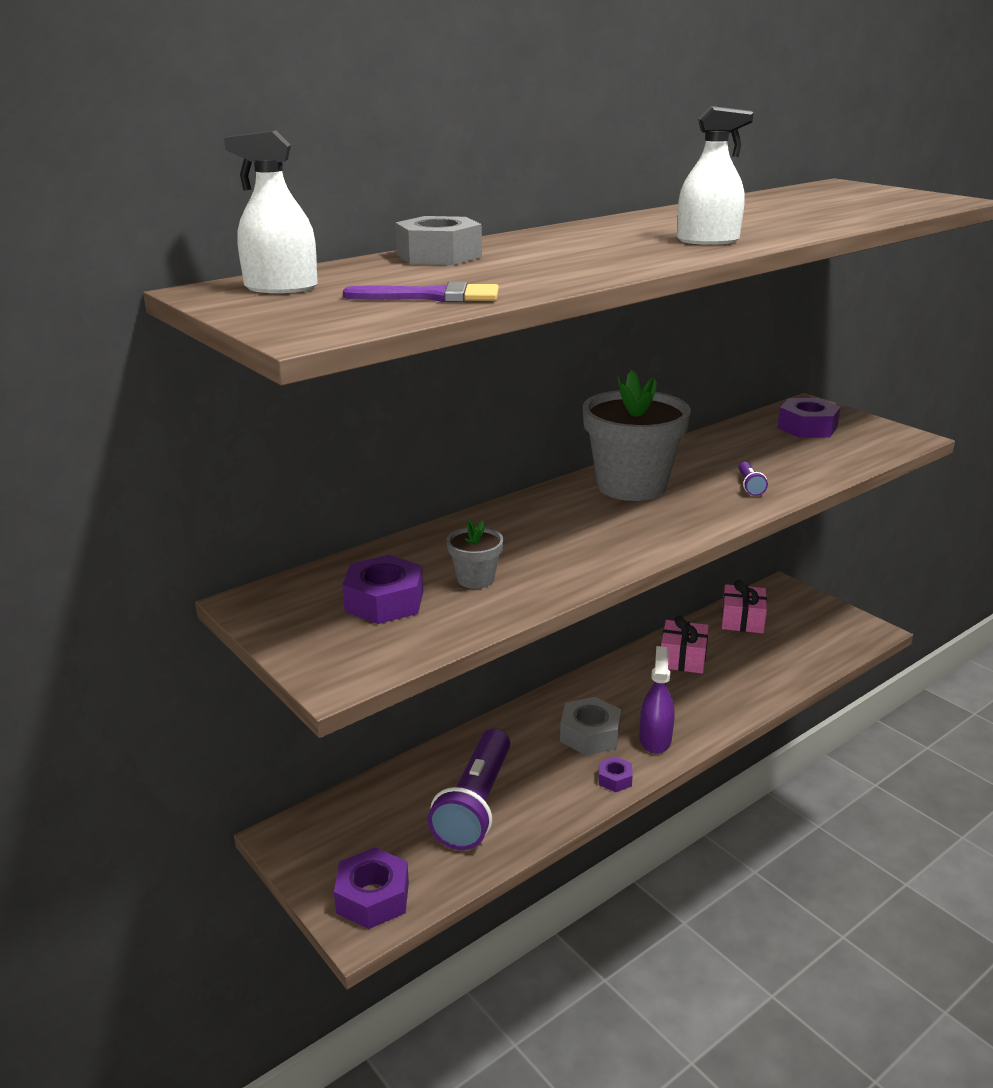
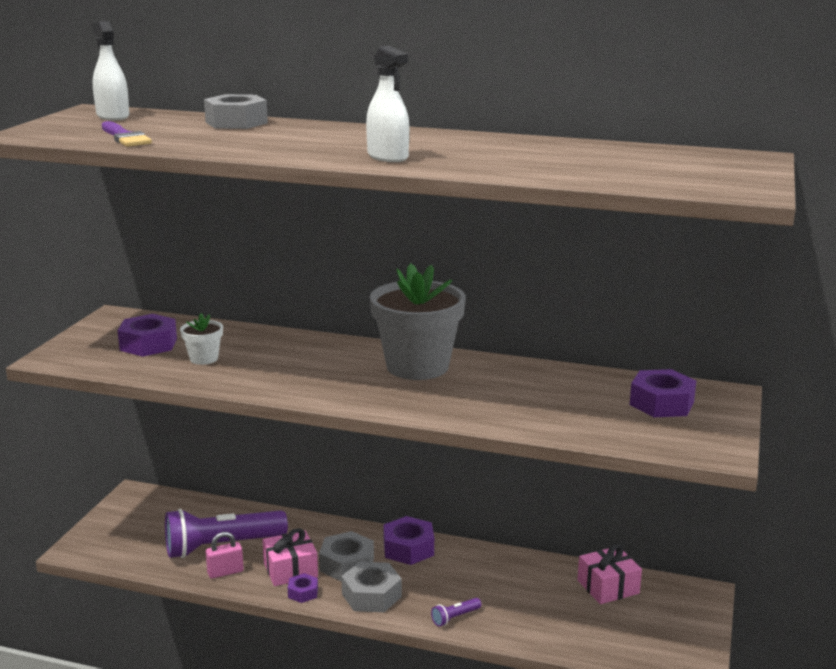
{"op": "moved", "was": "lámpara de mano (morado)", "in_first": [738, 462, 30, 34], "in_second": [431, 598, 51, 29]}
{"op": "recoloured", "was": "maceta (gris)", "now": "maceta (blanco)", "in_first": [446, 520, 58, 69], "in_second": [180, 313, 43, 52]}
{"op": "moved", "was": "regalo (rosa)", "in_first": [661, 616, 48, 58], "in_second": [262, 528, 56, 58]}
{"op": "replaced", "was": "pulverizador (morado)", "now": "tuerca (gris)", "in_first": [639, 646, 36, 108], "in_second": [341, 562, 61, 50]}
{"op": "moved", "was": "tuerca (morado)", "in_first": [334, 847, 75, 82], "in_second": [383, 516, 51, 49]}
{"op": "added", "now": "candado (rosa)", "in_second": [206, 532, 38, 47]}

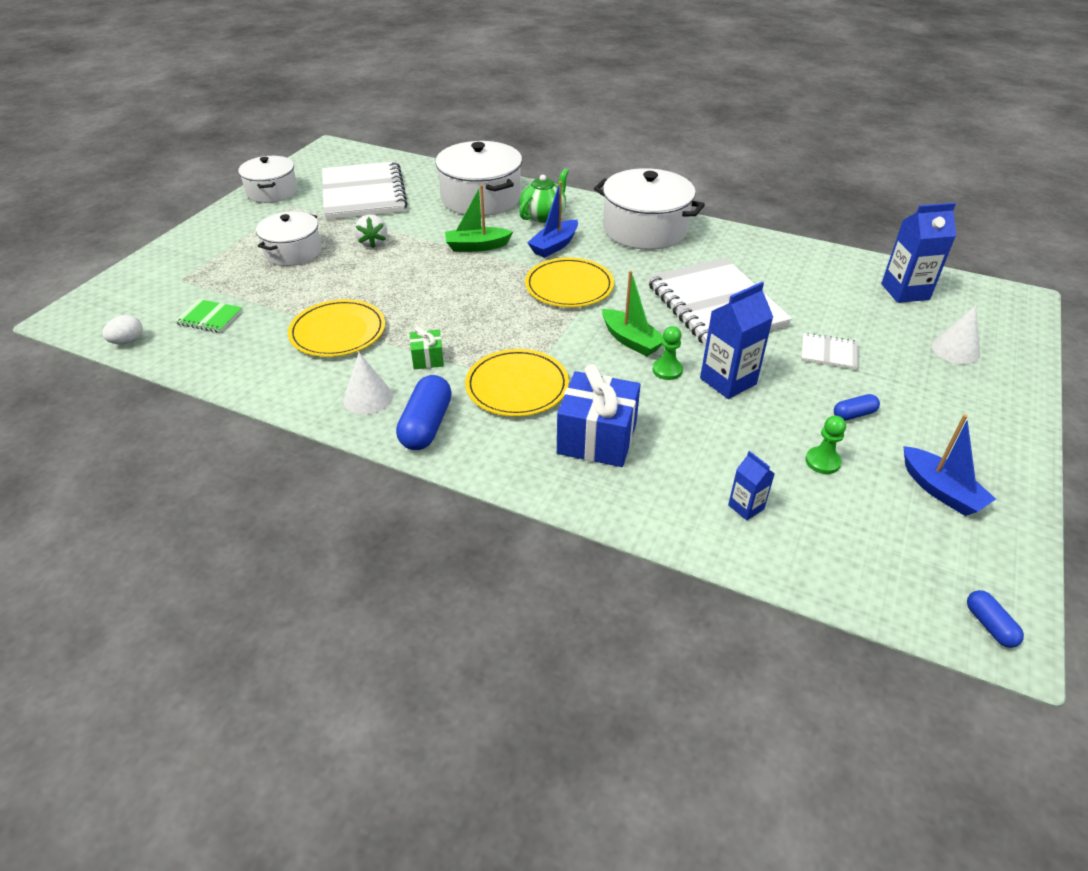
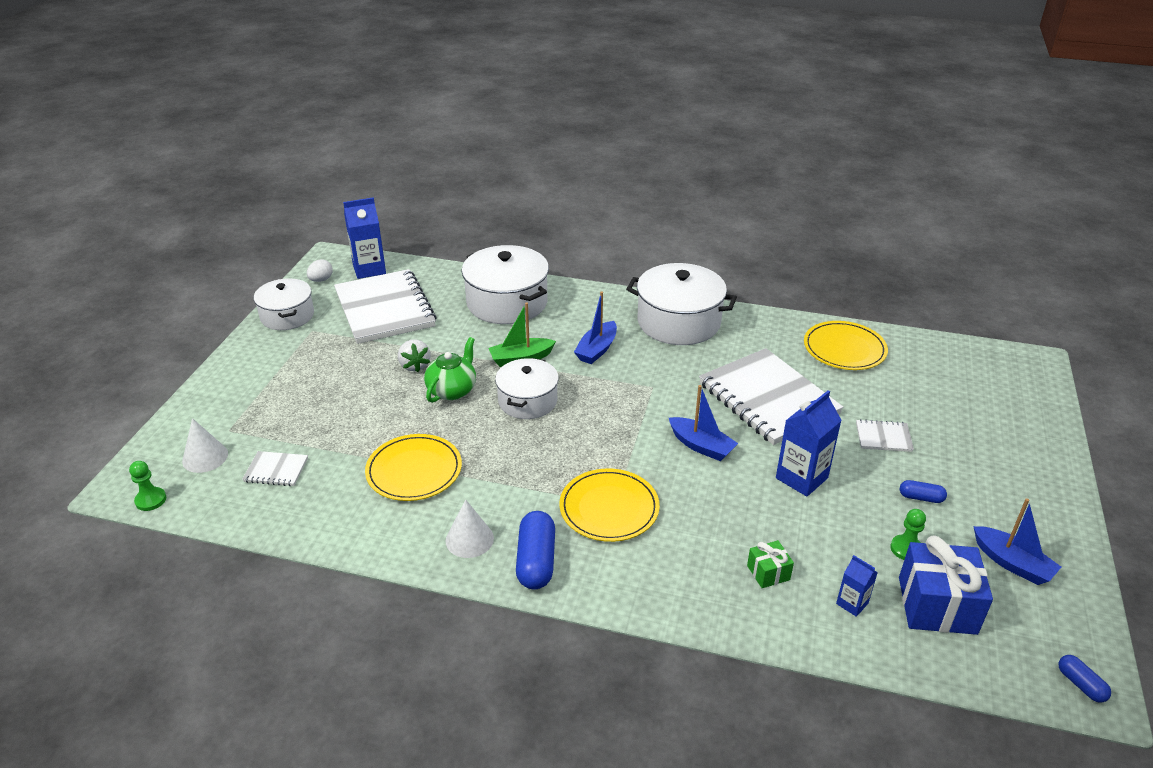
{"op": "moved", "was": "tetera (verde)", "in_first": [519, 169, 50, 54], "in_second": [424, 337, 52, 66]}
{"op": "moved", "was": "cartón de leche (azul)", "in_first": [881, 203, 75, 100], "in_second": [343, 197, 43, 82]}
{"op": "moved", "was": "olla (blanco)", "in_first": [256, 211, 66, 55], "in_second": [495, 358, 64, 61]}
{"op": "moved", "was": "plato (amarillo)", "in_first": [525, 257, 89, 50], "in_second": [804, 321, 84, 49]}
{"op": "recoloured", "was": "barco (verde)", "now": "barco (azul)", "in_first": [602, 270, 61, 87], "in_second": [669, 385, 69, 76]}
{"op": "recoloured", "was": "cuaderno (verde)", "now": "cuaderno (blanco)", "in_first": [175, 299, 68, 34], "in_second": [242, 451, 66, 35]}
{"op": "moved", "was": "cono (blanco)", "in_first": [931, 305, 49, 59], "in_second": [182, 418, 46, 55]}
{"op": "moved", "was": "huevo (blanco)", "in_first": [102, 315, 41, 29], "in_second": [307, 259, 26, 23]}
{"op": "moved", "was": "regalo (verde)", "in_first": [410, 326, 34, 43], "in_second": [747, 540, 47, 48]}
{"op": "moved", "was": "peón (verde)", "in_first": [652, 326, 31, 54], "in_second": [129, 461, 37, 50]}
{"op": "moved", "was": "regalo (azul)", "in_first": [557, 364, 84, 103], "in_second": [899, 536, 94, 99]}
{"op": "turned", "was": "cápsula (azul)", "in_first": [834, 394, 46, 26], "in_second": [900, 480, 47, 23], "clockwise": 45}

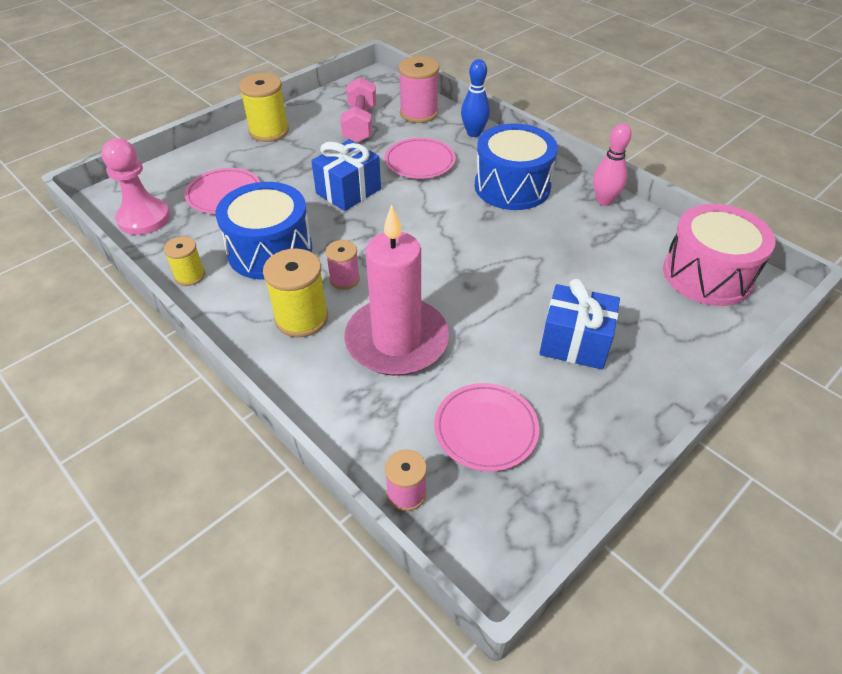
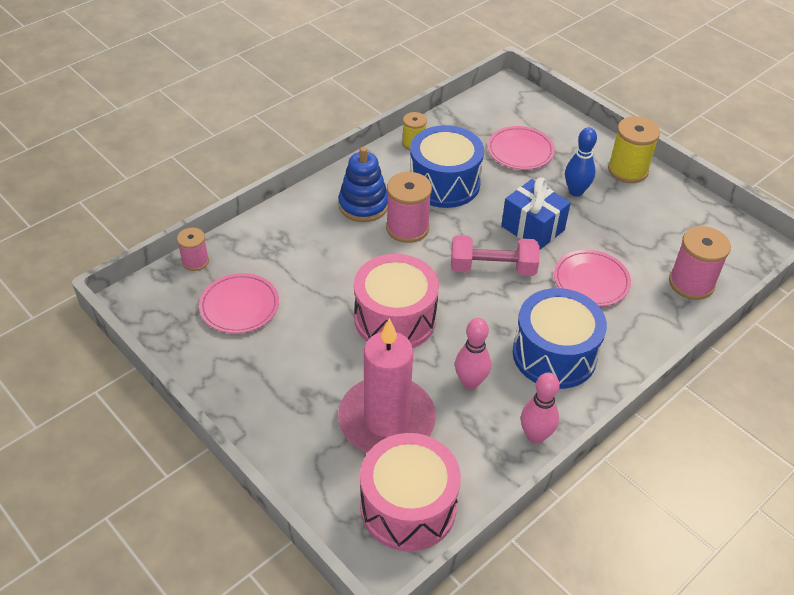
{"op": "moved", "was": "bolo (azul)", "in_first": [461, 59, 29, 78], "in_second": [565, 127, 32, 69]}
{"op": "moved", "was": "mancuerna (rosa)", "in_first": [340, 77, 36, 66], "in_second": [451, 235, 89, 41]}
{"op": "removed", "was": "peón (rosa)", "in_first": [101, 138, 69, 97]}
{"op": "moved", "was": "vela (rosa)", "in_first": [344, 204, 105, 172], "in_second": [338, 318, 98, 135]}
{"op": "resized", "was": "carrete (rosa)", "in_first": [326, 240, 34, 50], "in_second": [386, 172, 46, 71], "ratio": 1.68}
{"op": "replaced", "was": "carrete (amarillo)", "now": "juguete apilable (azul)", "in_first": [263, 248, 65, 89], "in_second": [338, 147, 50, 75]}
{"op": "removed", "was": "regalo (azul)", "in_first": [539, 279, 81, 90]}
{"op": "added", "now": "tambor (rosa)", "in_second": [354, 254, 85, 94]}
{"op": "added", "now": "bolo (rosa)", "in_second": [455, 318, 36, 71]}

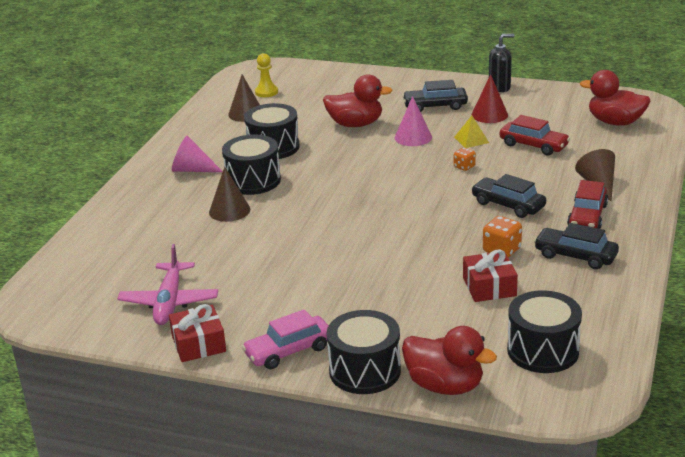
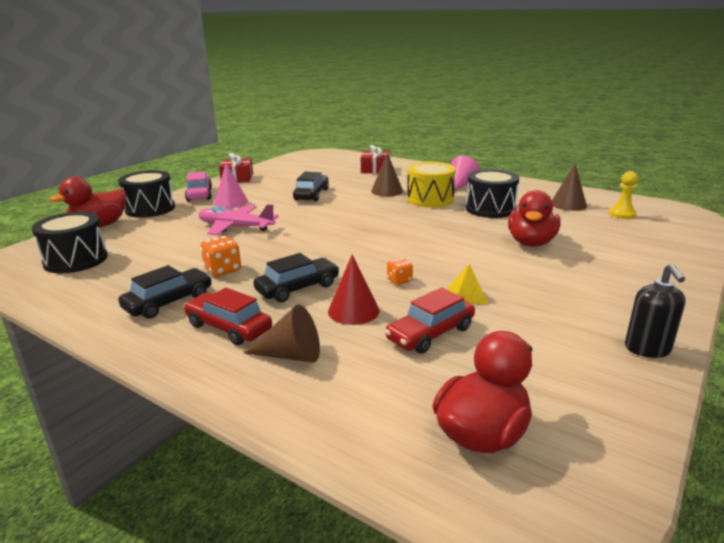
{"op": "moved", "was": "cono (rojo)", "in_first": [471, 74, 37, 49], "in_second": [328, 254, 51, 71]}
{"op": "moved", "was": "coche (negro)", "in_first": [402, 80, 66, 32], "in_second": [293, 172, 36, 30]}
{"op": "moved", "was": "cono (rosa)", "in_first": [395, 96, 37, 50], "in_second": [214, 163, 34, 45]}
{"op": "recoloured", "was": "tambor (negro)", "now": "tambor (amarillo)", "in_first": [222, 134, 59, 61], "in_second": [407, 162, 49, 46]}
{"op": "moved", "was": "avión (rosa)", "in_first": [117, 244, 101, 81], "in_second": [198, 204, 81, 31]}
{"op": "moved", "was": "regalo (rojo)", "in_first": [463, 249, 55, 53], "in_second": [361, 145, 29, 28]}

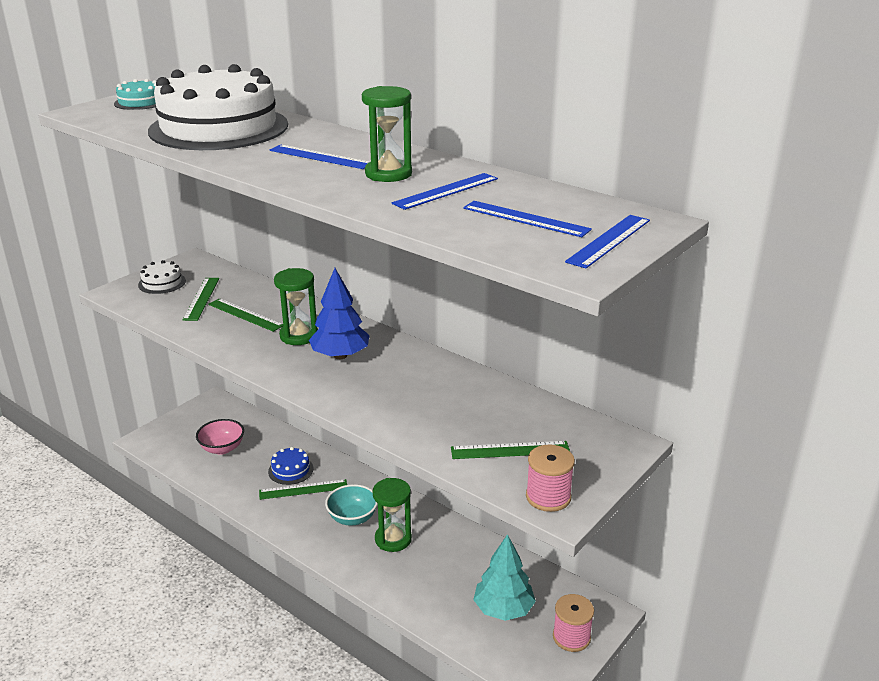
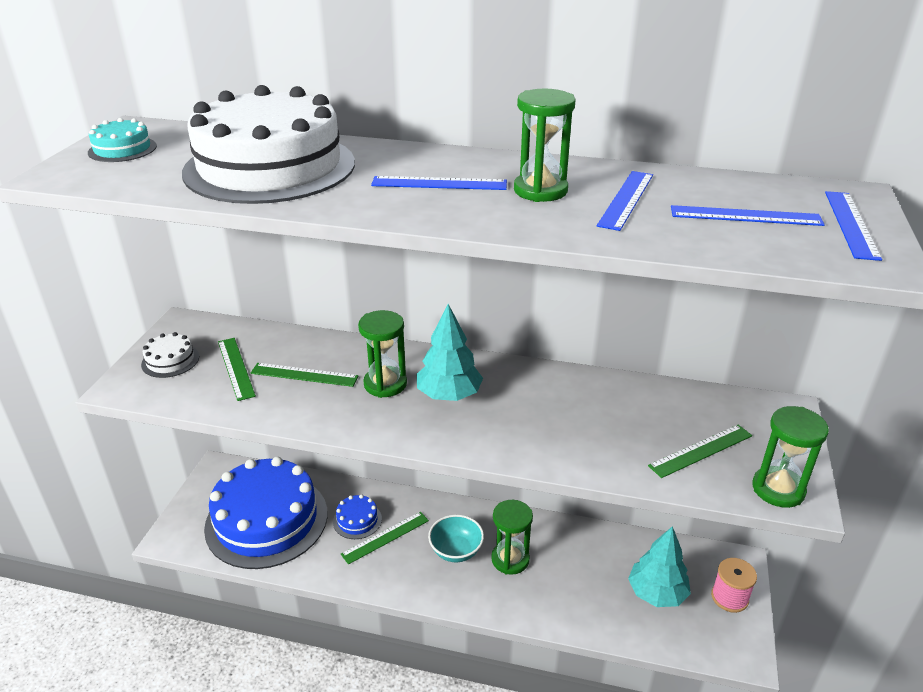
{"op": "recoloured", "was": "árbol (azul)", "now": "árbol (turquesa)", "in_first": [309, 268, 61, 91], "in_second": [417, 304, 66, 97]}
{"op": "replaced", "was": "cuenco (rosa)", "now": "tarta (azul)", "in_first": [196, 419, 48, 36], "in_second": [204, 457, 124, 112]}
{"op": "replaced", "was": "carrete (rosa)", "now": "reloj de arena (verde)", "in_first": [526, 444, 49, 68], "in_second": [753, 406, 76, 102]}

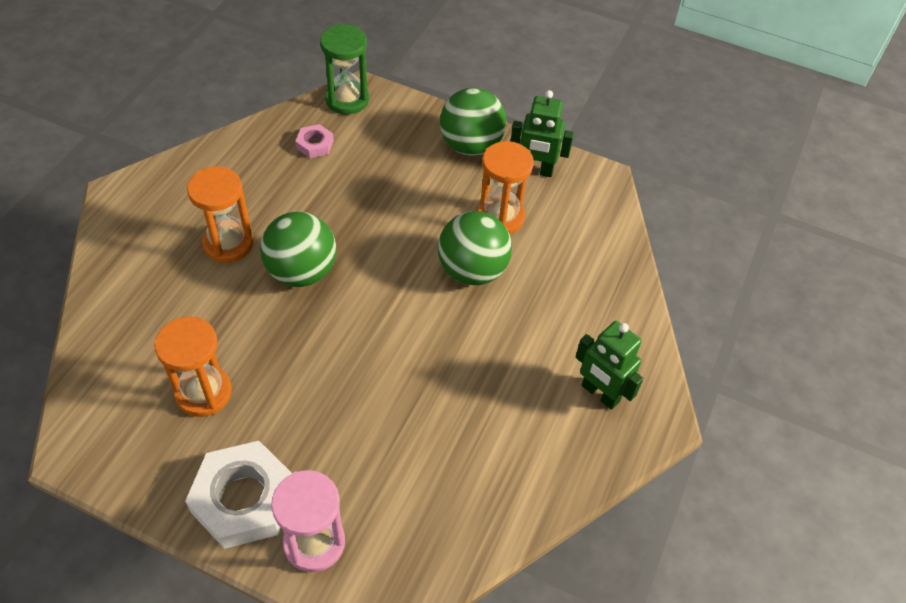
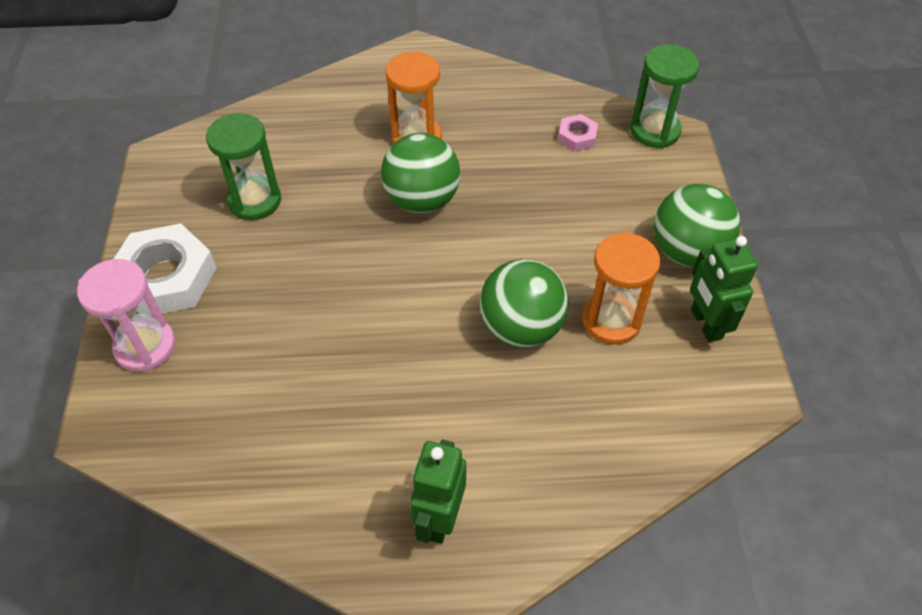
{"op": "recoloured", "was": "reloj de arena (naranja)", "now": "reloj de arena (verde)", "in_first": [154, 316, 78, 101], "in_second": [206, 113, 75, 107]}

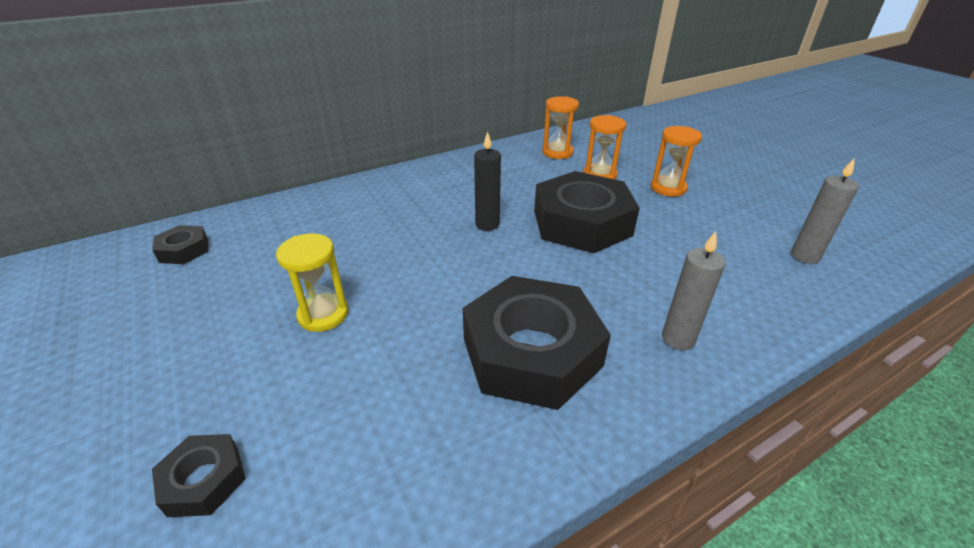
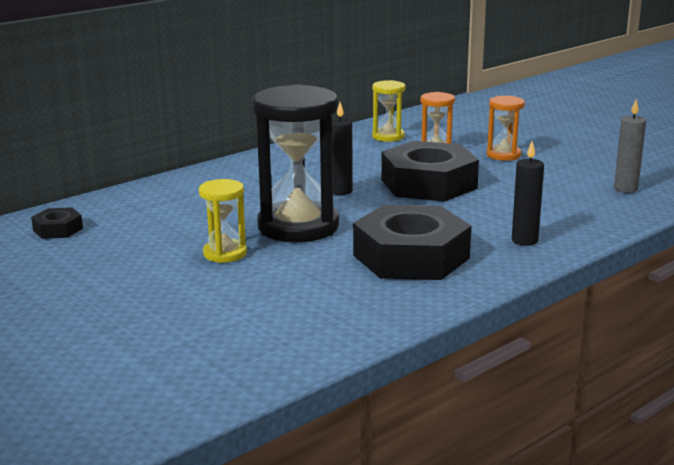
{"op": "recoloured", "was": "reloj de arena (naranja)", "now": "reloj de arena (amarillo)", "in_first": [542, 96, 37, 63], "in_second": [372, 80, 33, 62]}
{"op": "recoloured", "was": "vela (gris)", "now": "vela (negro)", "in_first": [662, 231, 64, 119], "in_second": [512, 141, 32, 105]}
{"op": "removed", "was": "tuerca (negro)", "in_first": [152, 434, 94, 83]}
{"op": "added", "now": "reloj de arena (negro)", "in_second": [252, 84, 87, 158]}

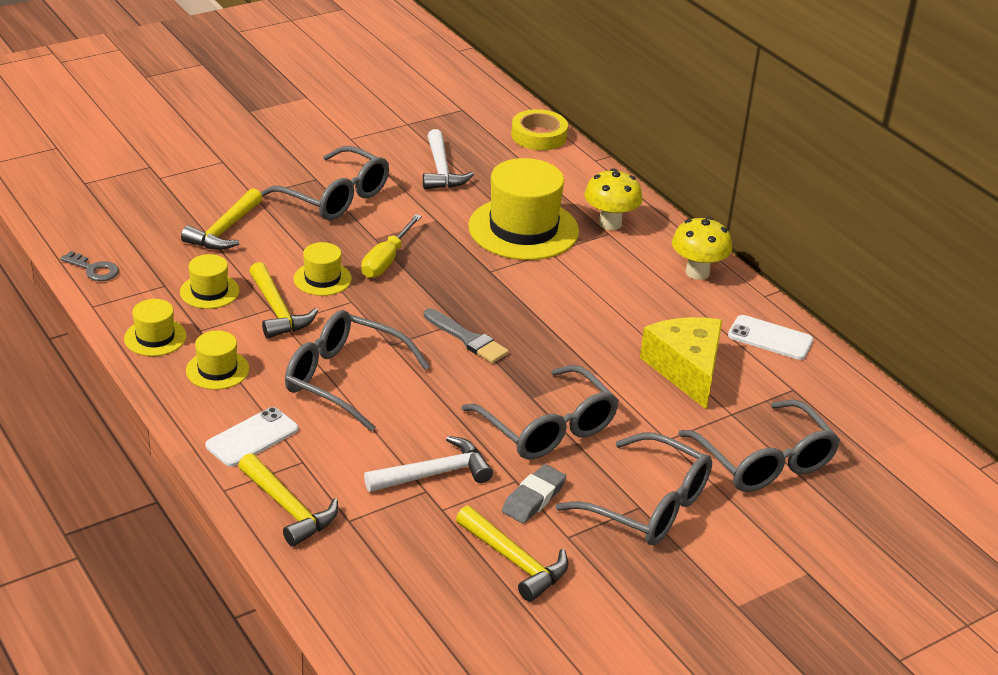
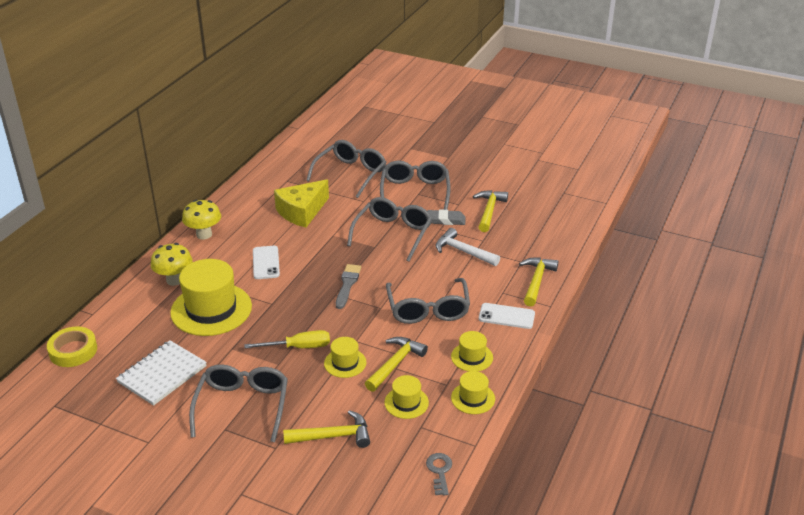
{"op": "replaced", "was": "martillo (blanco)", "now": "cuaderno (blanco)", "in_first": [423, 129, 51, 60], "in_second": [116, 340, 91, 66]}
{"op": "moved", "was": "móvil (blanco)", "in_first": [728, 315, 85, 45], "in_second": [253, 246, 27, 33]}

